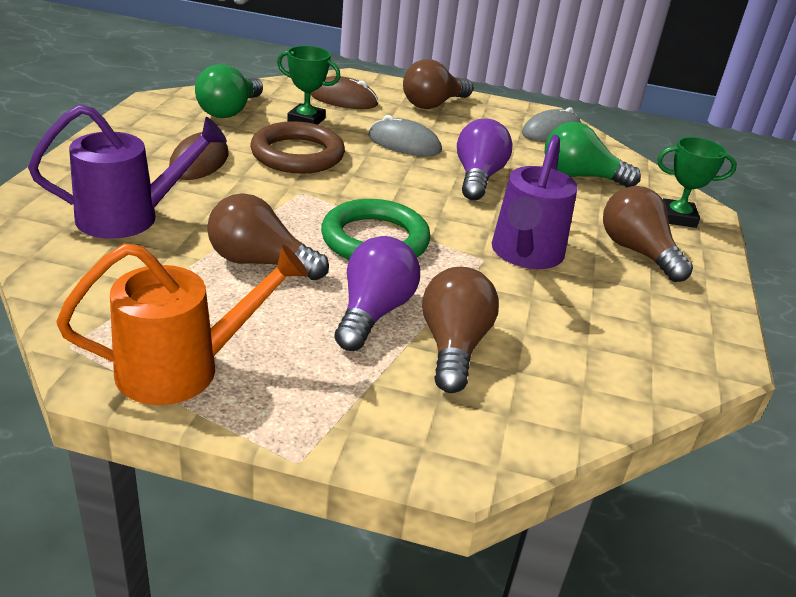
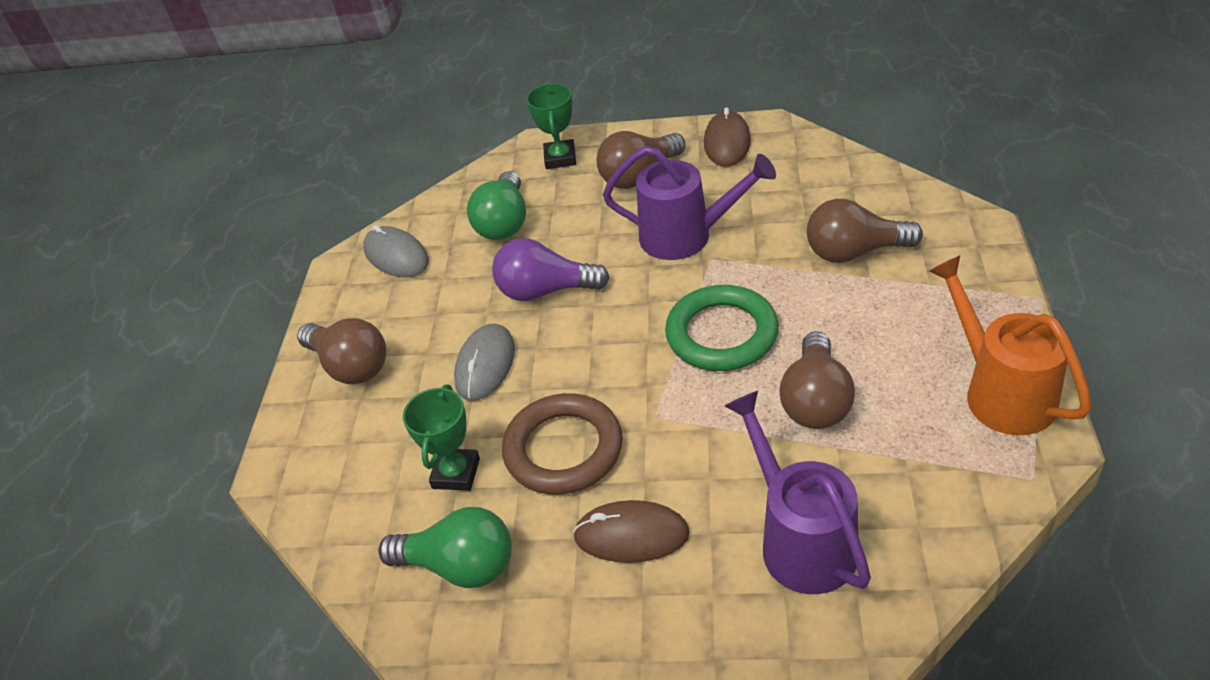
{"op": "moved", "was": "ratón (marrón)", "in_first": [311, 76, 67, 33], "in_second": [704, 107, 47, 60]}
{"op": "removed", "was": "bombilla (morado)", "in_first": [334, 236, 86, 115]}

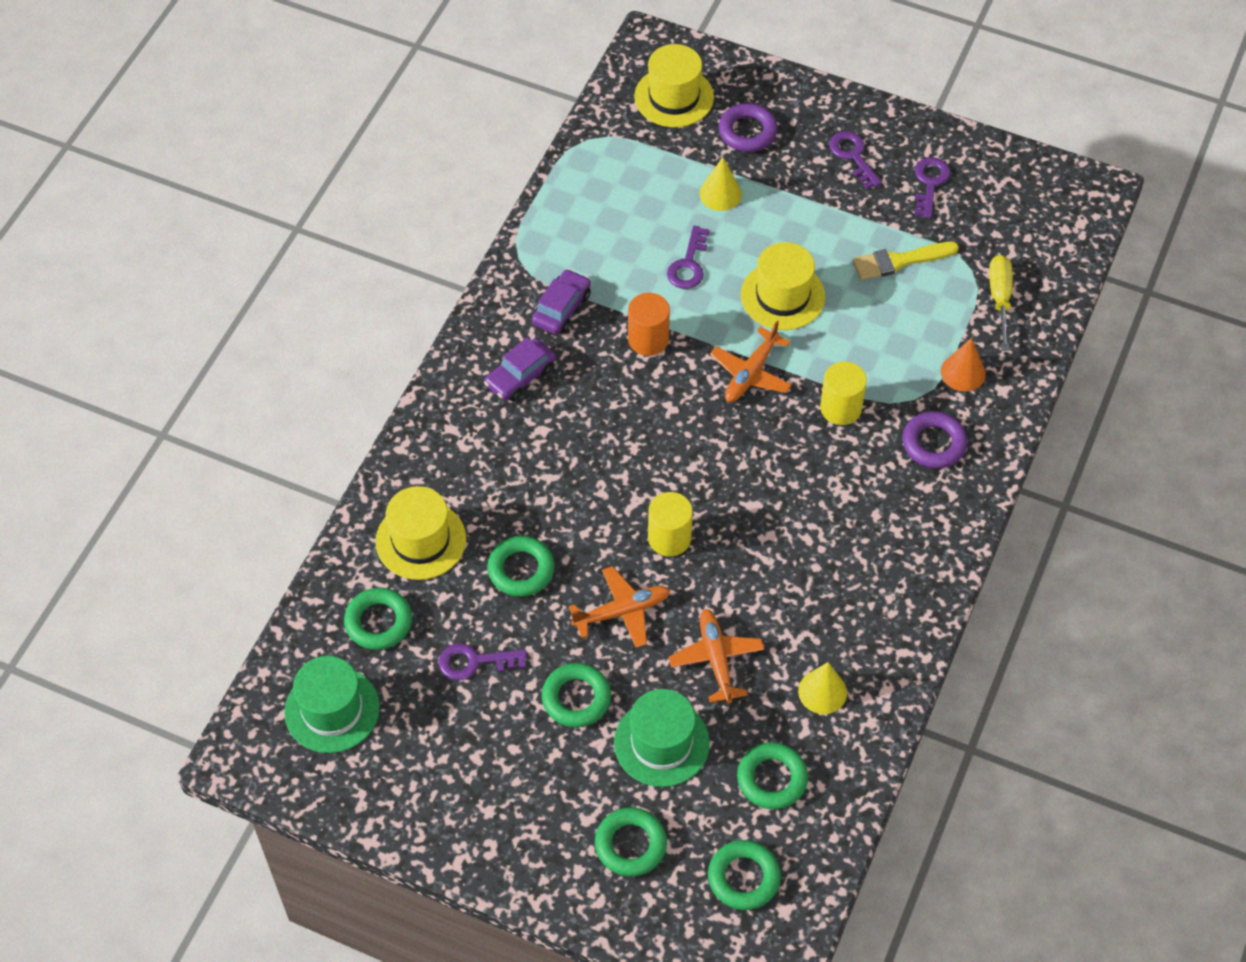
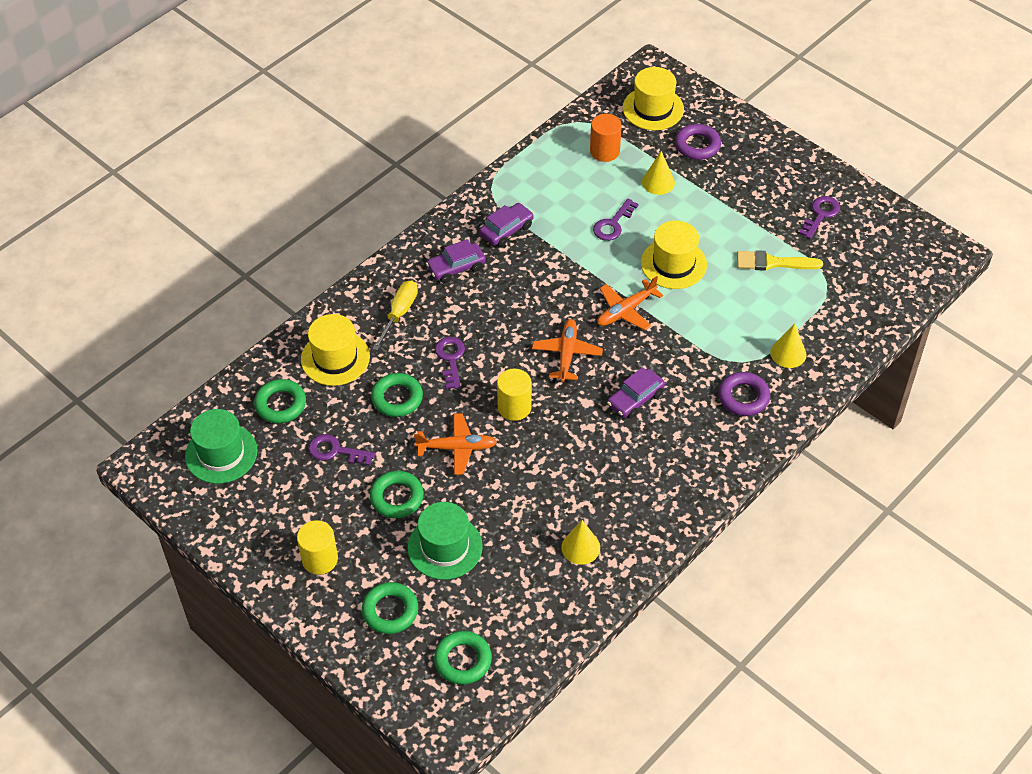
{"op": "moved", "was": "llave (morado)", "in_first": [829, 131, 53, 58], "in_second": [435, 337, 30, 52]}
{"op": "moved", "was": "destornillador (amarillo)", "in_first": [989, 255, 24, 96], "in_second": [372, 281, 46, 70]}
{"op": "moved", "was": "cilindro (naranja)", "in_first": [628, 293, 42, 63], "in_second": [590, 114, 32, 48]}
{"op": "recoloured", "was": "cono (naranja)", "now": "cono (amarillo)", "in_first": [941, 338, 45, 54], "in_second": [770, 324, 36, 44]}
{"op": "moved", "was": "cilindro (amarillo)", "in_first": [820, 362, 47, 63], "in_second": [297, 520, 41, 55]}
{"op": "moved", "was": "avión (naranja)", "in_first": [669, 609, 95, 95], "in_second": [532, 319, 71, 63]}
{"op": "removed", "was": "anillo (verde)", "in_first": [737, 742, 71, 67]}
{"op": "added", "now": "coche (morado)", "in_second": [607, 367, 58, 52]}

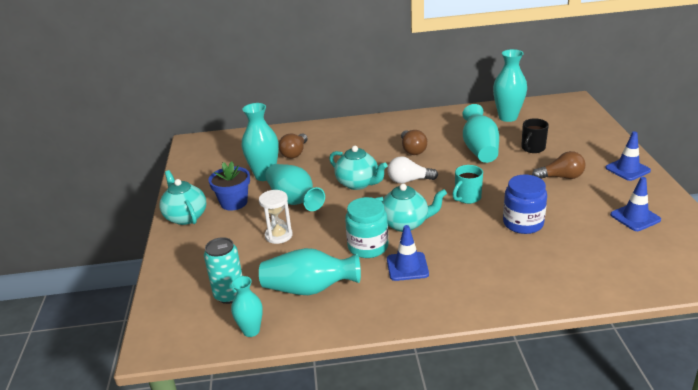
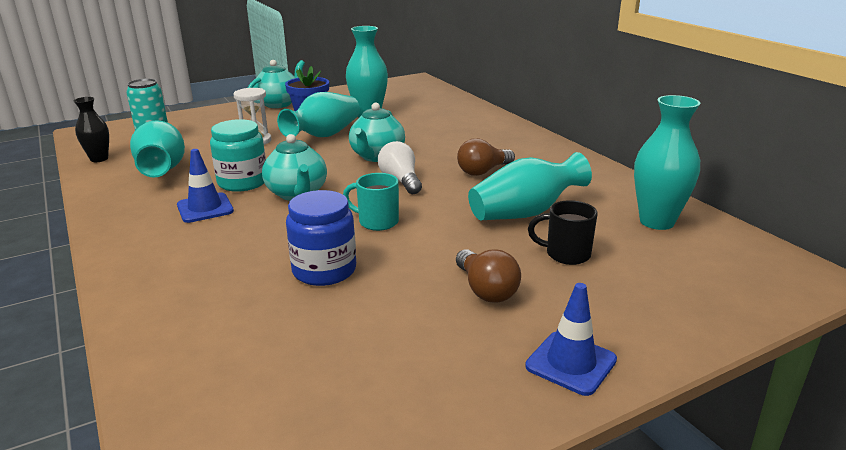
{"op": "removed", "was": "bombilla (marrón)", "in_first": [279, 133, 29, 26]}
{"op": "removed", "was": "cono de tráfico (azul)", "in_first": [610, 177, 51, 54]}
{"op": "recoloured", "was": "florero (turquesa)", "now": "florero (negro)", "in_first": [231, 276, 32, 61], "in_second": [74, 97, 35, 65]}

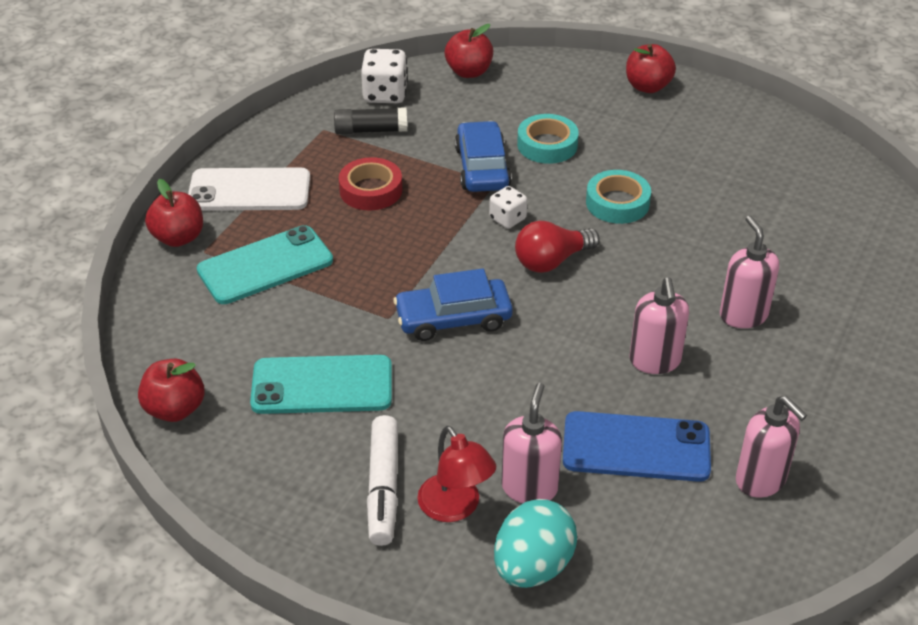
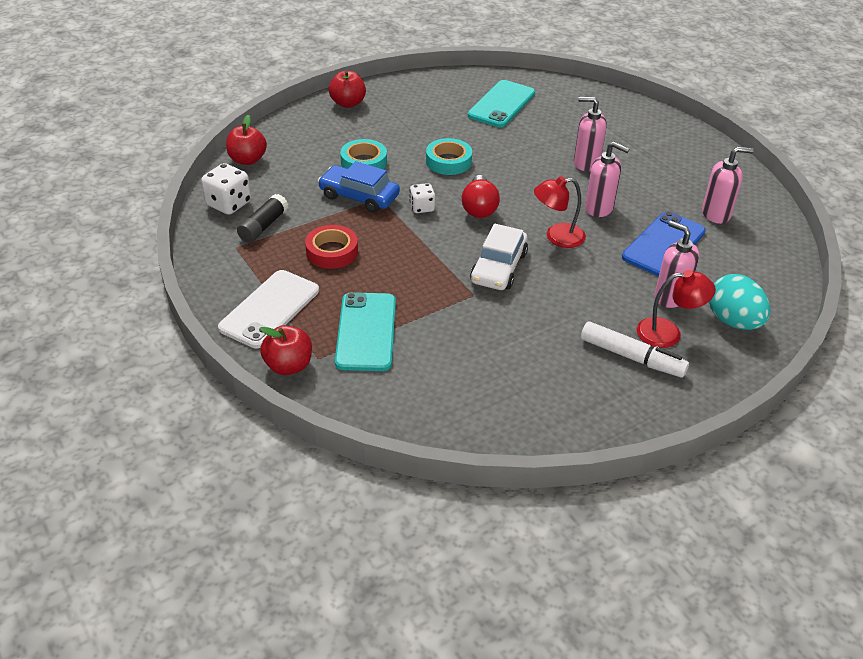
{"op": "recoloured", "was": "coche (azul)", "now": "coche (blanco)", "in_first": [393, 269, 120, 72], "in_second": [470, 224, 58, 66]}
{"op": "moved", "was": "móvil (turquesa)", "in_first": [250, 355, 142, 59], "in_second": [468, 80, 67, 47]}
{"op": "removed", "was": "manzana (rojo)", "in_first": [138, 359, 67, 63]}
{"op": "added", "now": "lámpara (rojo)", "in_second": [534, 176, 52, 72]}

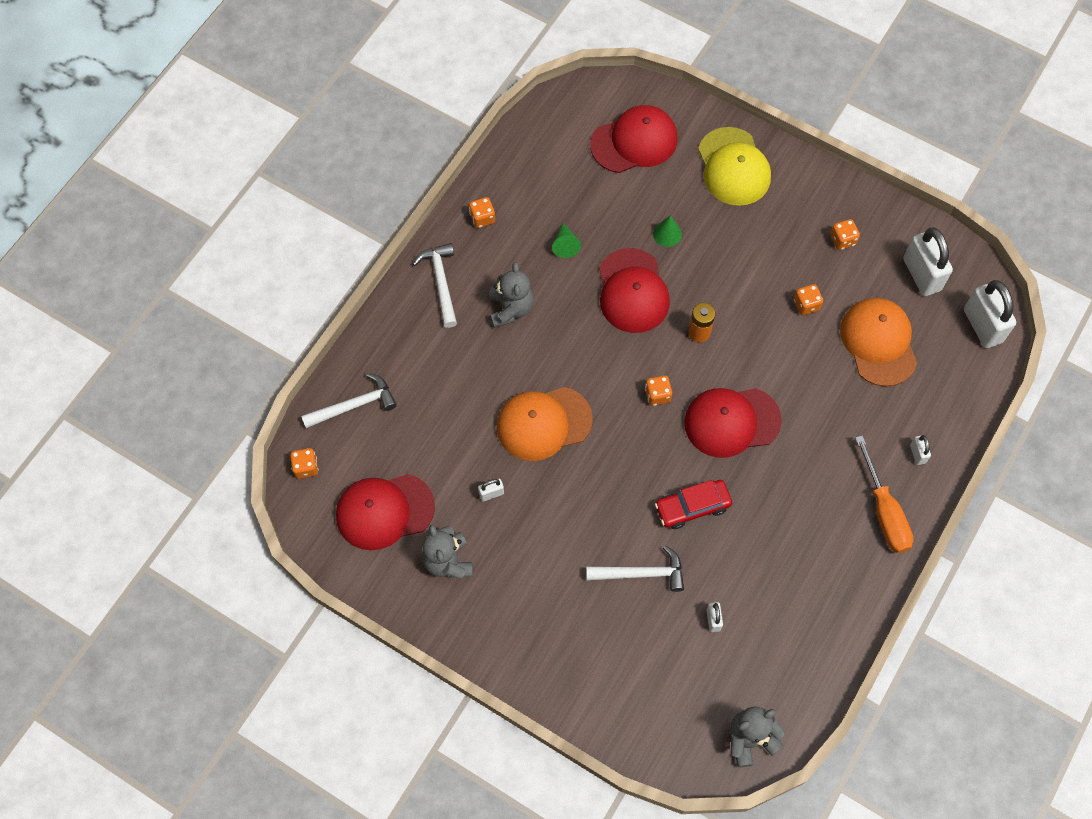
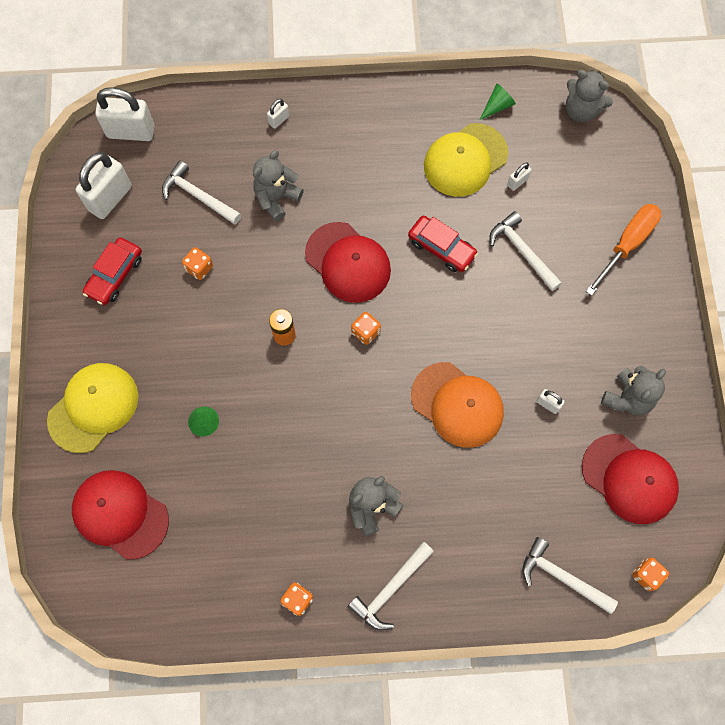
{"op": "replaced", "was": "dado (naranja)", "now": "coche (rojo)", "in_first": [830, 219, 30, 31], "in_second": [83, 237, 59, 68]}
{"op": "moved", "was": "cono (verde)", "in_first": [552, 223, 29, 35], "in_second": [480, 84, 36, 36]}
{"op": "removed", "was": "gorra (rojo)", "in_first": [599, 248, 71, 85]}
{"op": "turned", "was": "candado (blanco)", "in_first": [964, 280, 52, 68], "in_second": [95, 87, 60, 54], "clockwise": 60}
{"op": "replaced", "was": "gorra (naranja)", "now": "martillo (blanco)", "in_first": [840, 298, 77, 89], "in_second": [162, 161, 79, 63]}
{"op": "moved", "was": "destornillador (naranja)", "in_first": [855, 435, 59, 118], "in_second": [585, 204, 76, 92]}
{"op": "added", "now": "gorra (amarillo)", "in_second": [424, 123, 84, 74]}
{"op": "added", "now": "osito (gris)", "in_second": [253, 150, 51, 71]}

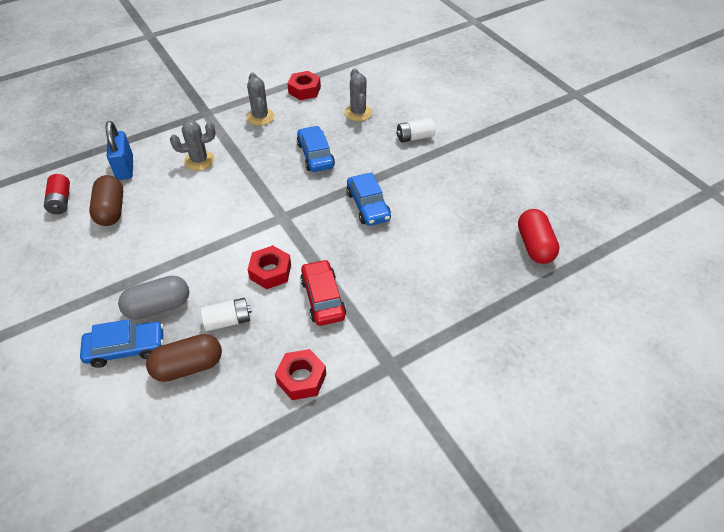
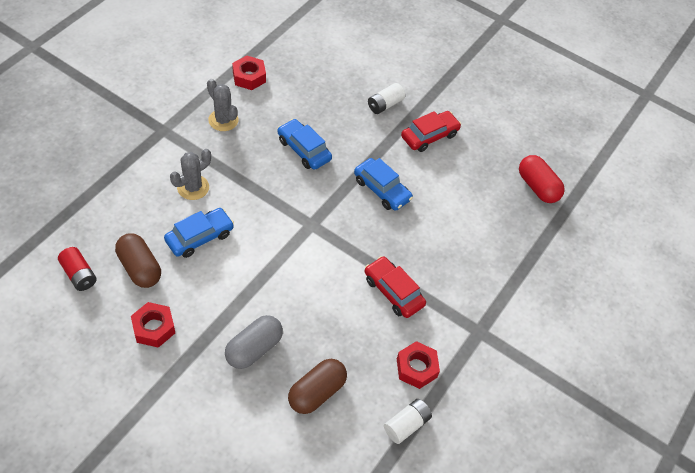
{"op": "removed", "was": "cactus (gris)", "in_first": [344, 68, 28, 53]}
{"op": "removed", "was": "candado (azul)", "in_first": [106, 121, 27, 59]}
{"op": "moved", "was": "tuerca (rojo)", "in_first": [248, 245, 43, 44], "in_second": [131, 302, 44, 46]}
{"op": "moved", "was": "pila (blanco)", "in_first": [200, 298, 52, 33], "in_second": [384, 399, 48, 45]}
{"op": "moved", "was": "coche (azul)", "in_first": [80, 319, 84, 49], "in_second": [164, 208, 70, 50]}
{"op": "added", "now": "coche (rojo)", "in_second": [401, 111, 60, 41]}

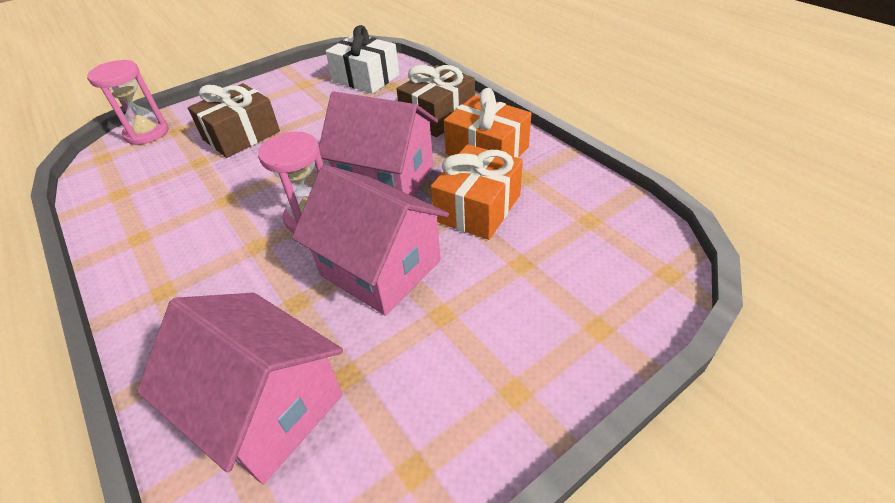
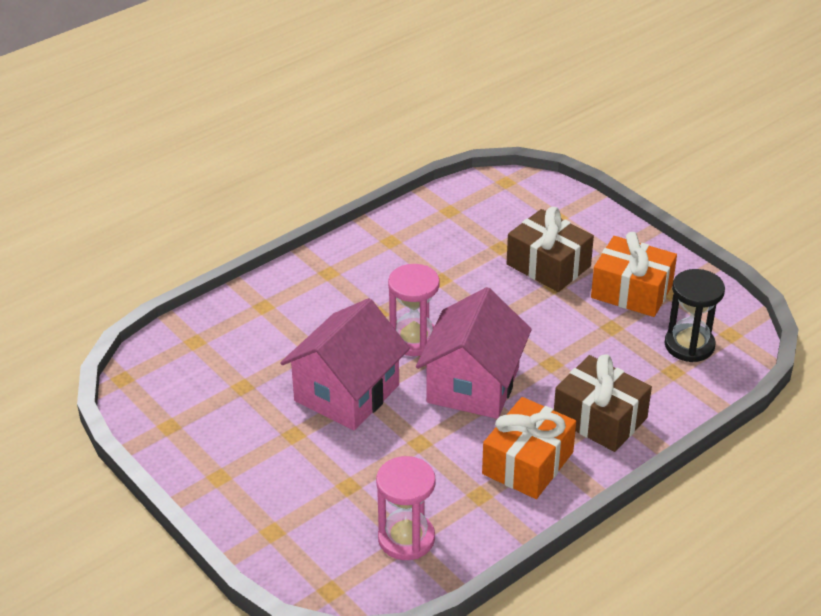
{"op": "replaced", "was": "regalo (blanco)", "now": "reloj de arena (negro)", "in_first": [326, 25, 73, 69], "in_second": [665, 269, 60, 93]}
{"op": "moved", "was": "reloj de arena (rosa)", "in_first": [87, 60, 82, 85], "in_second": [376, 456, 59, 104]}
{"op": "moved", "was": "regalo (naranja)", "in_first": [431, 144, 92, 96], "in_second": [591, 232, 86, 85]}
{"op": "removed", "was": "casa (rosa)", "in_first": [137, 293, 206, 191]}

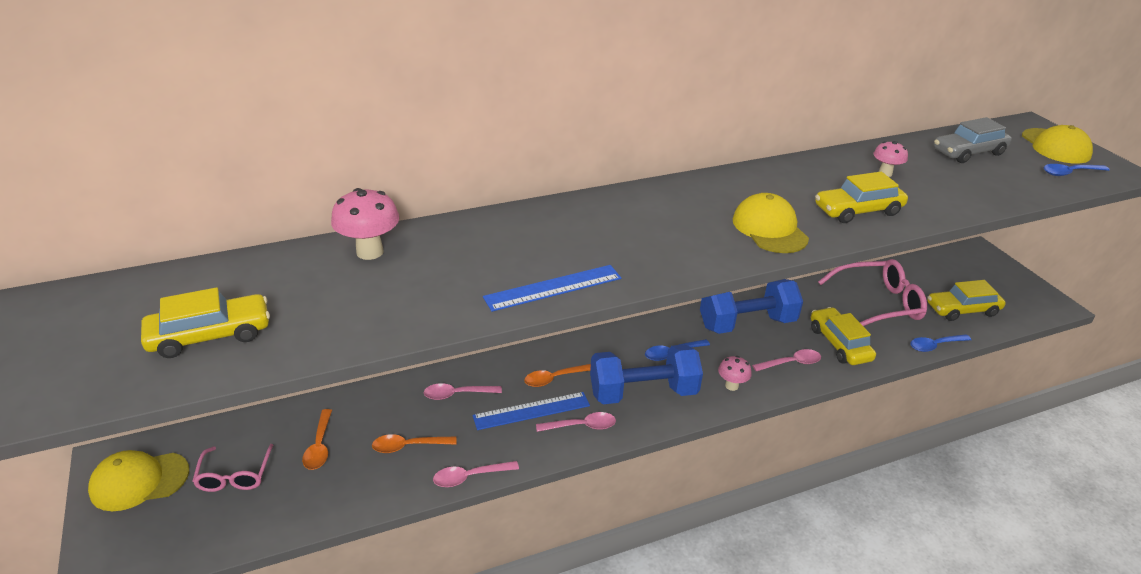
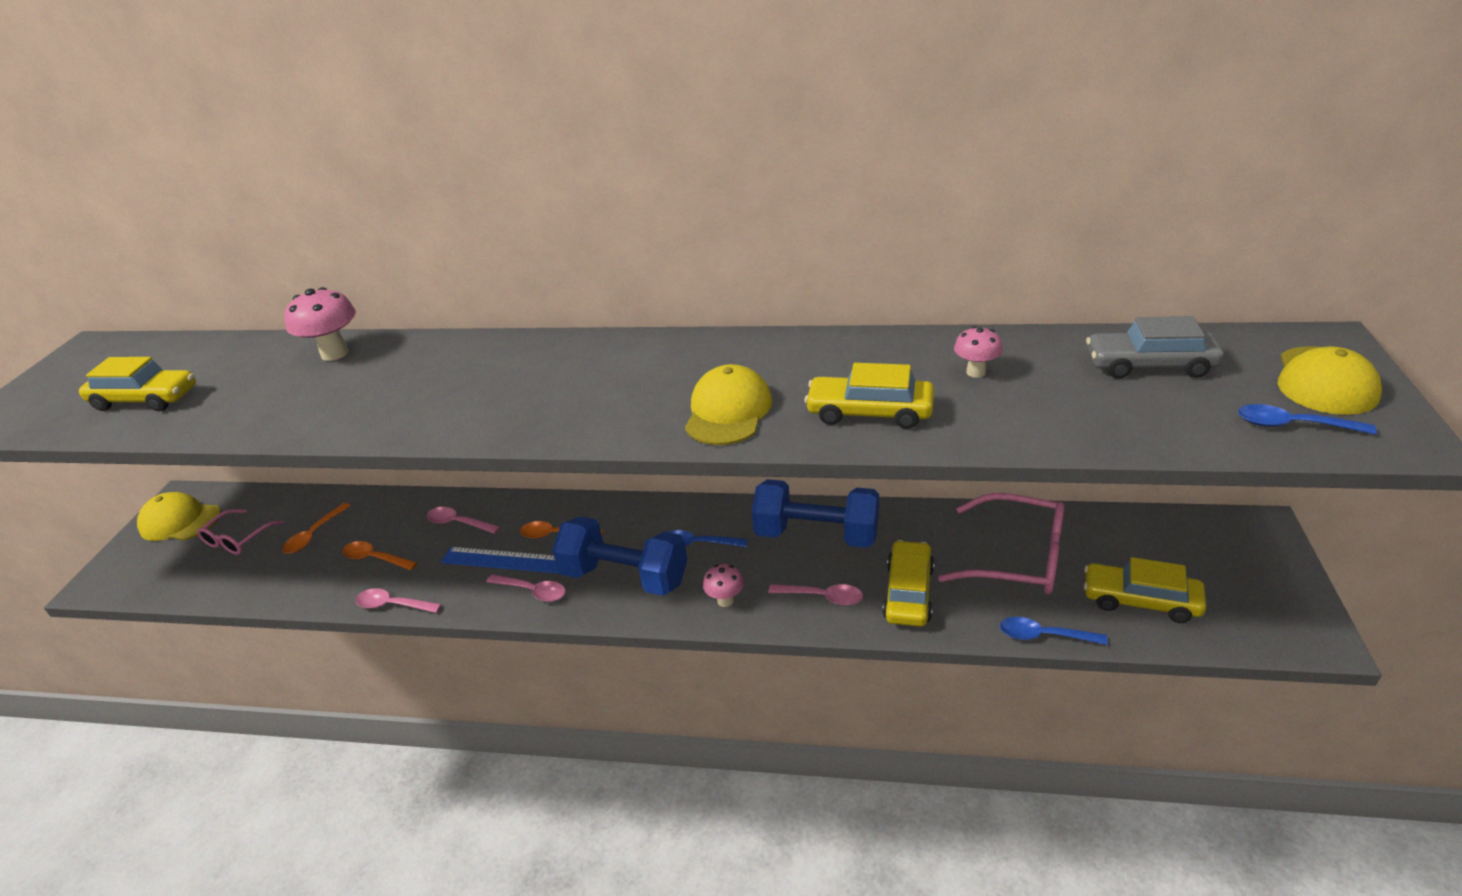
{"op": "removed", "was": "regla (azul)", "in_first": [483, 265, 138, 47]}

